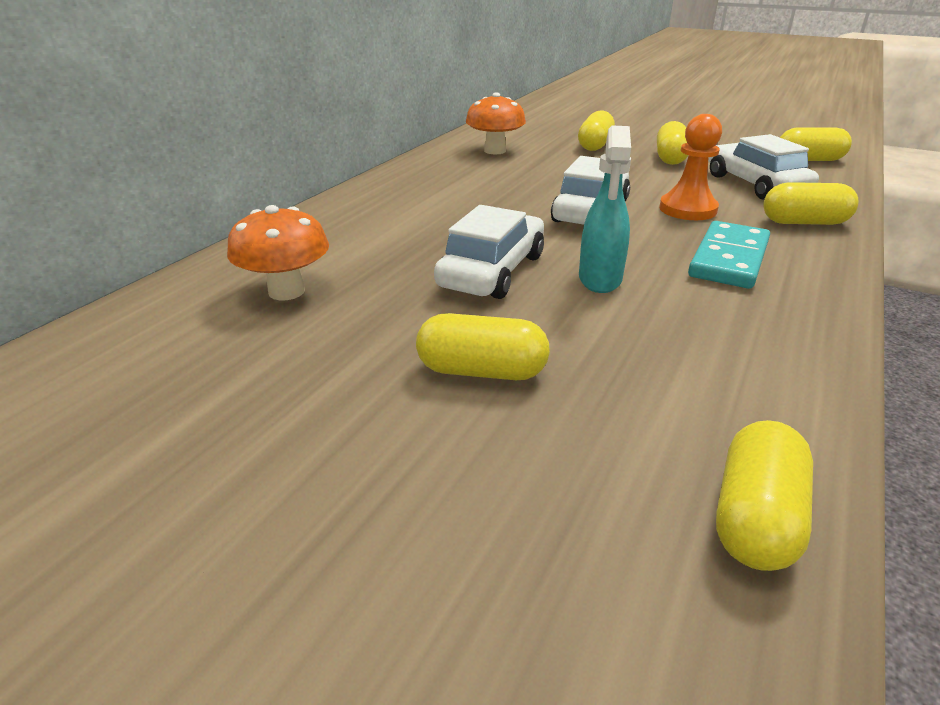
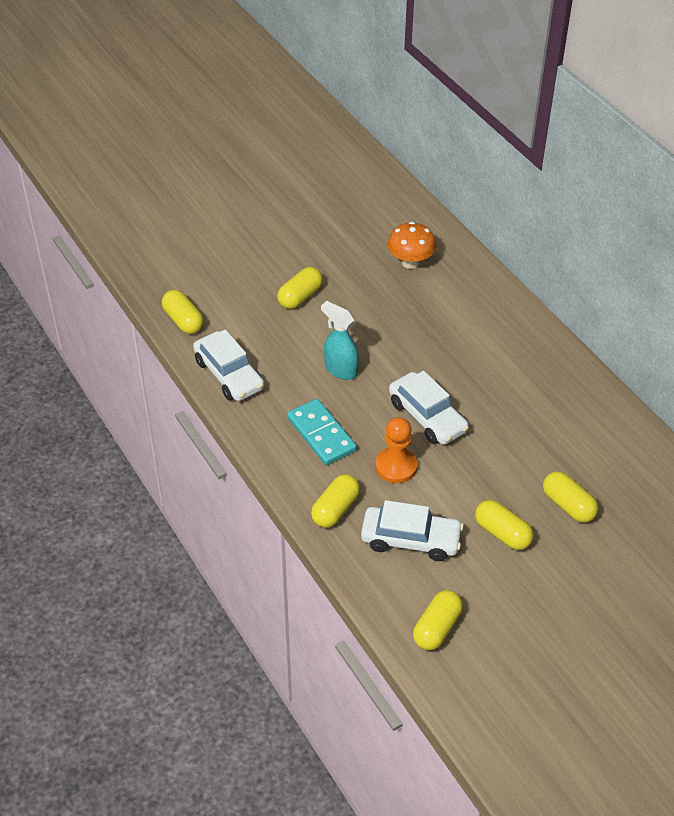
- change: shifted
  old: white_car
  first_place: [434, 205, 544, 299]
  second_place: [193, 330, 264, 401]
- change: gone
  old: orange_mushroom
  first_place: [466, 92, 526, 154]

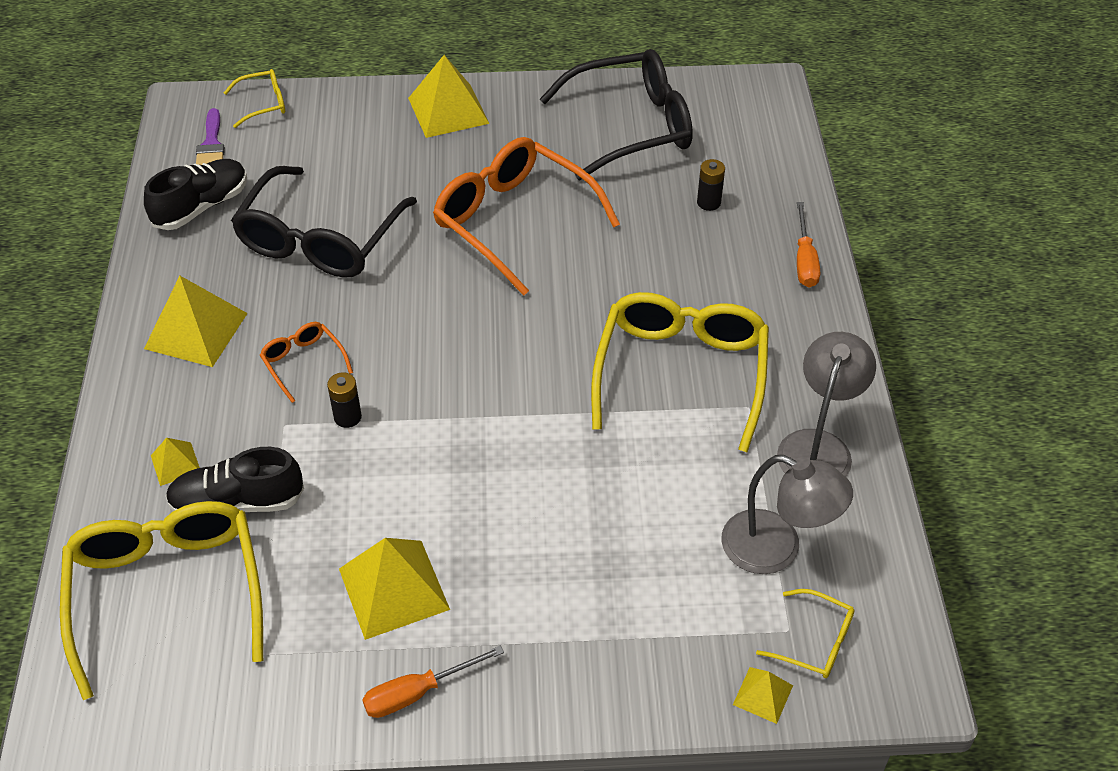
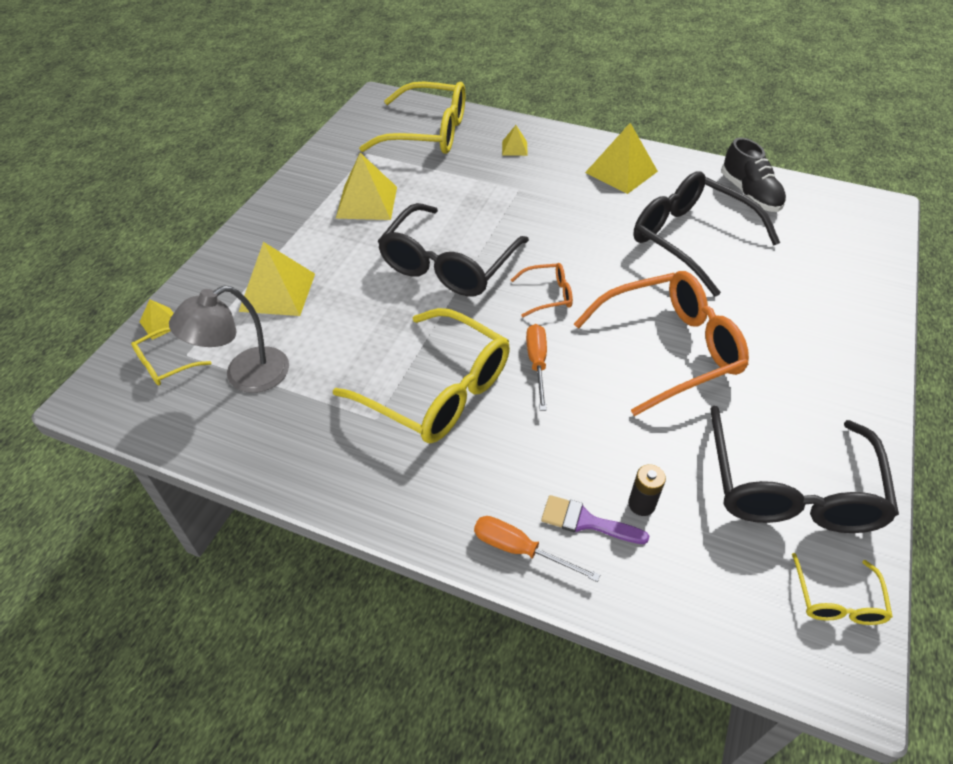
- change: gone
  old: black_shoe
  first_place: [166, 447, 304, 512]
- change: shifted
  old: purple_brush
  first_place: [196, 108, 225, 165]
  second_place: [541, 495, 649, 544]
- change: shifted
  old: yellow_glasses
  first_place: [224, 69, 285, 128]
  second_place: [792, 553, 893, 625]
- change: shifted
  old: orange_glasses
  first_place: [260, 322, 353, 403]
  second_place: [511, 263, 573, 317]
- change: gone
  old: black_battery
  first_place: [327, 372, 362, 428]
- change: shifted
  old: orange_screwdriver
  first_place: [362, 645, 504, 718]
  second_place: [526, 324, 547, 411]
- change: shifted
  old: yellow_pyramid
  first_place: [408, 55, 490, 138]
  second_place: [239, 242, 315, 316]
- change: gone
  old: grey_lamp
  first_place: [777, 332, 876, 477]
- change: new
  new: black_glasses
  second_place: [377, 203, 529, 296]

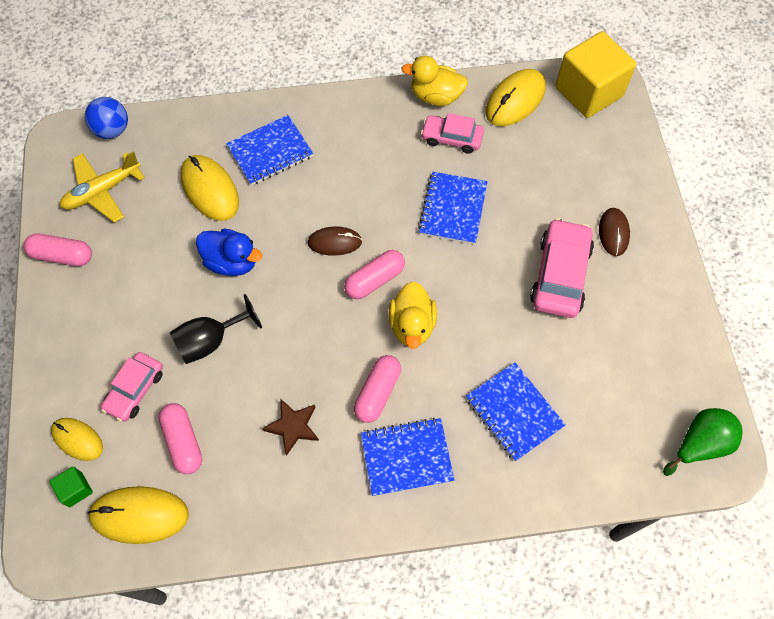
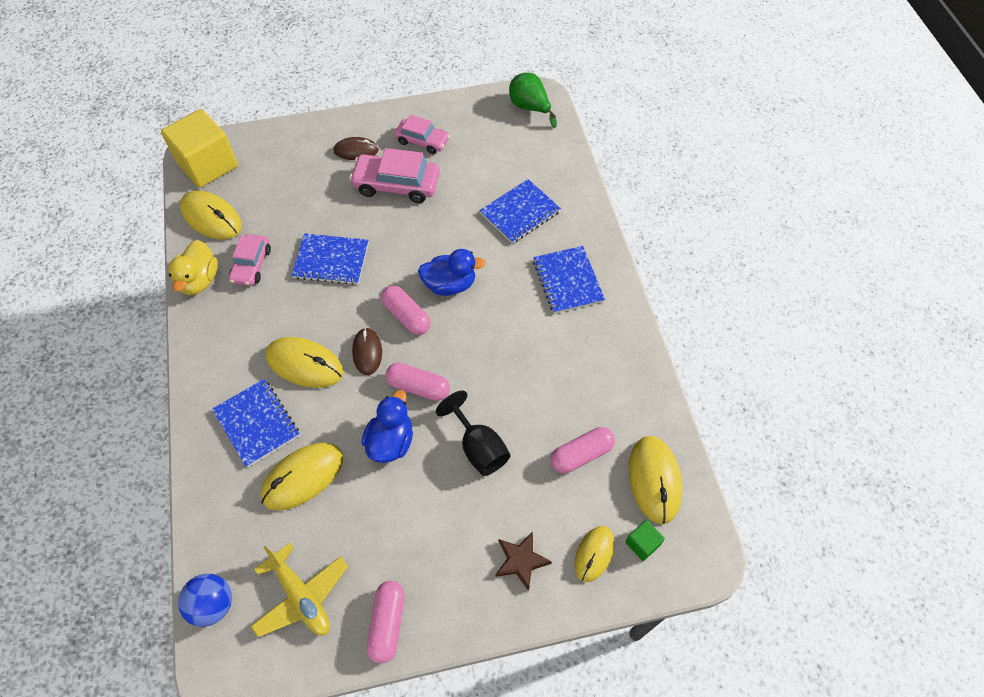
- change: shifted
  old: pink_car
  first_place: [101, 352, 163, 422]
  second_place: [394, 115, 450, 154]
- change: shifted
  old: brown_star
  first_place: [262, 399, 319, 456]
  second_place: [495, 532, 552, 591]
- change: shifted
  old: pink_capsule
  first_place: [354, 355, 401, 423]
  second_place: [385, 363, 450, 401]
- change: repainted
  old: yellow_duck
  new: blue_duck
  first_place: [388, 281, 437, 349]
  second_place: [418, 249, 486, 296]
- change: new
  new: yellow_mouse
  second_place: [266, 337, 343, 388]

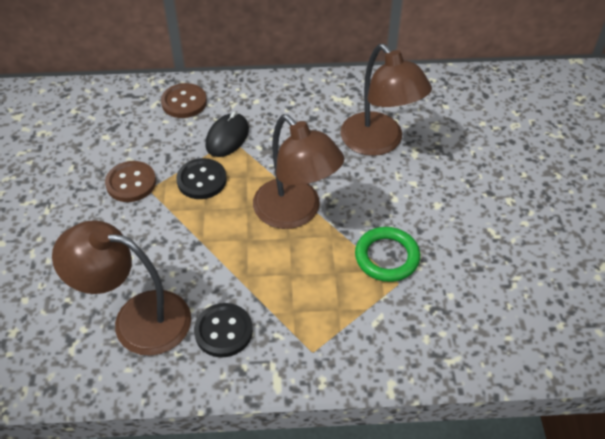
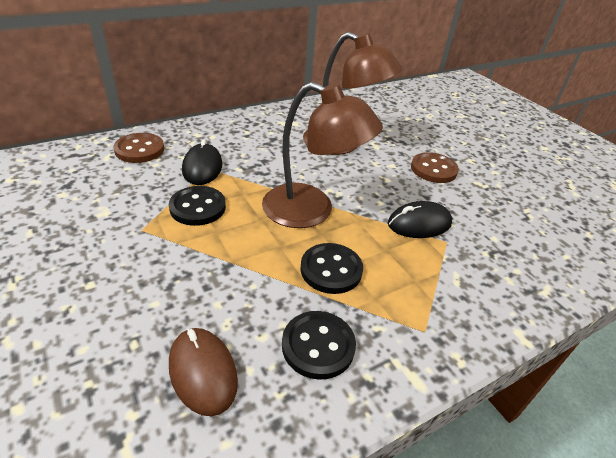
- change: swapped
  old: brown_lamp
  new: brown_mouse
  first_place: [52, 220, 191, 356]
  second_place: [169, 328, 238, 416]
- change: shifted
  old: brown_button
  first_place: [105, 161, 156, 202]
  second_place: [411, 152, 459, 183]
- change: swapped
  old: green_ring
  new: black_mouse
  first_place: [355, 227, 420, 282]
  second_place: [388, 201, 452, 238]
- change: new
  new: black_button
  second_place: [301, 243, 363, 294]

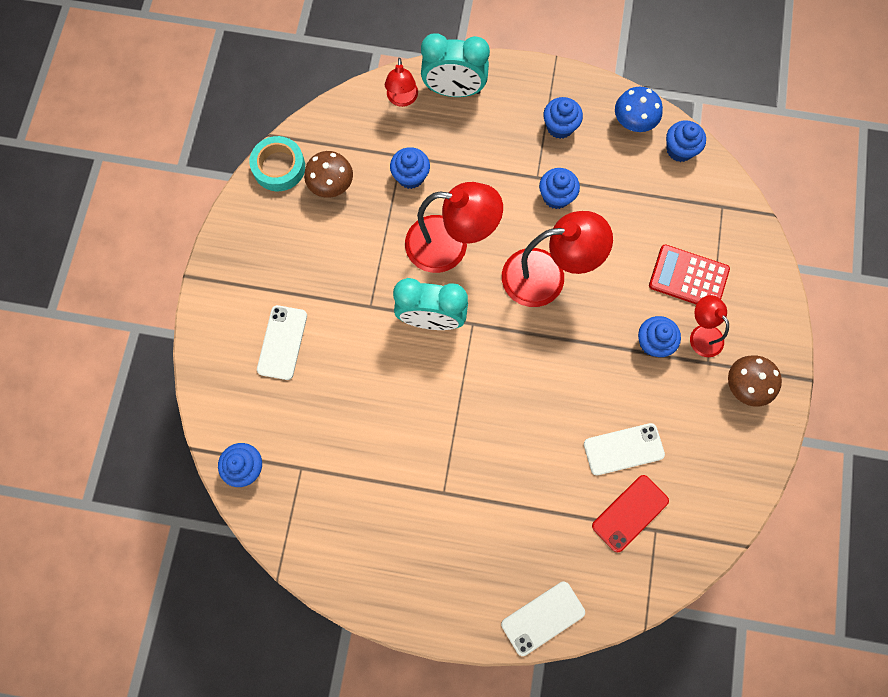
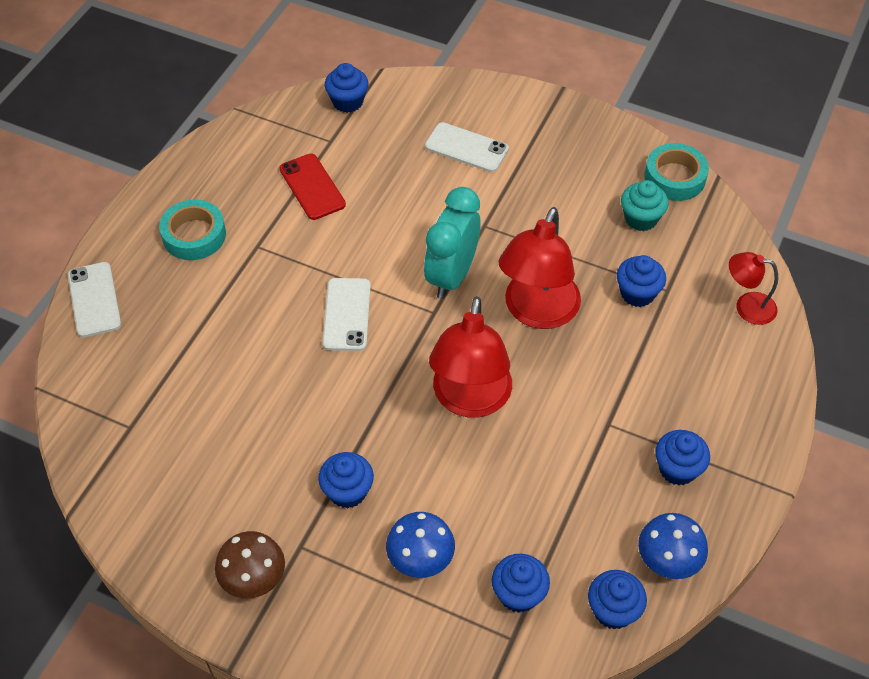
- change: swapped
  old: brown_mushroom
  new: turquoise_cupcake
  first_place: [304, 151, 353, 198]
  second_place: [621, 180, 668, 231]
- change: gone
  old: turquoise_clock
  first_place: [421, 33, 490, 97]
- change: shifted
  old: blue_cupcake
  first_place: [539, 168, 580, 209]
  second_place: [492, 554, 550, 613]
- change: shifted
  old: white_phone
  first_place: [584, 423, 665, 475]
  second_place: [322, 278, 371, 351]
- change: shifted
  old: red_phone
  first_place: [592, 475, 669, 552]
  second_place: [279, 153, 346, 220]
- change: swapped
  old: red_calculator
  new: blue_mushroom
  first_place: [649, 244, 730, 305]
  second_place: [386, 512, 455, 578]
- change: gone
  old: red_lamp
  first_place: [690, 295, 729, 357]
- change: new
  new: turquoise_tape
  second_place: [159, 199, 226, 260]

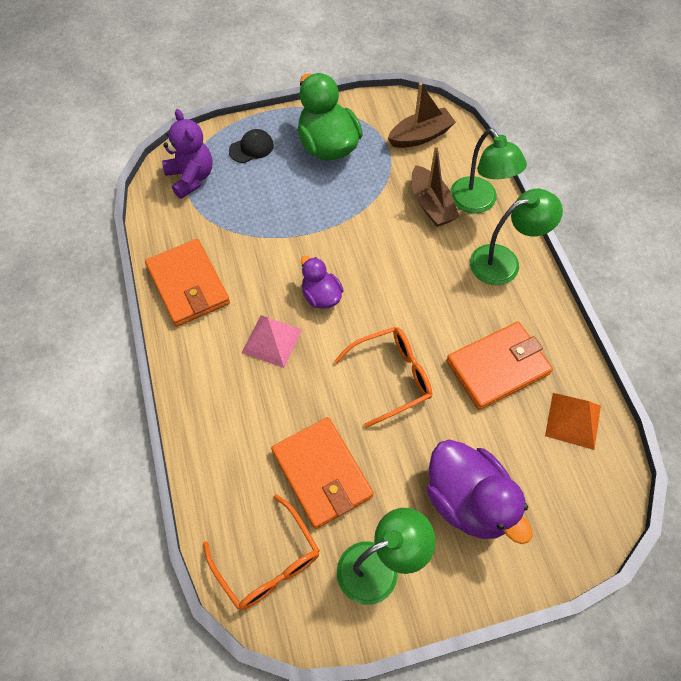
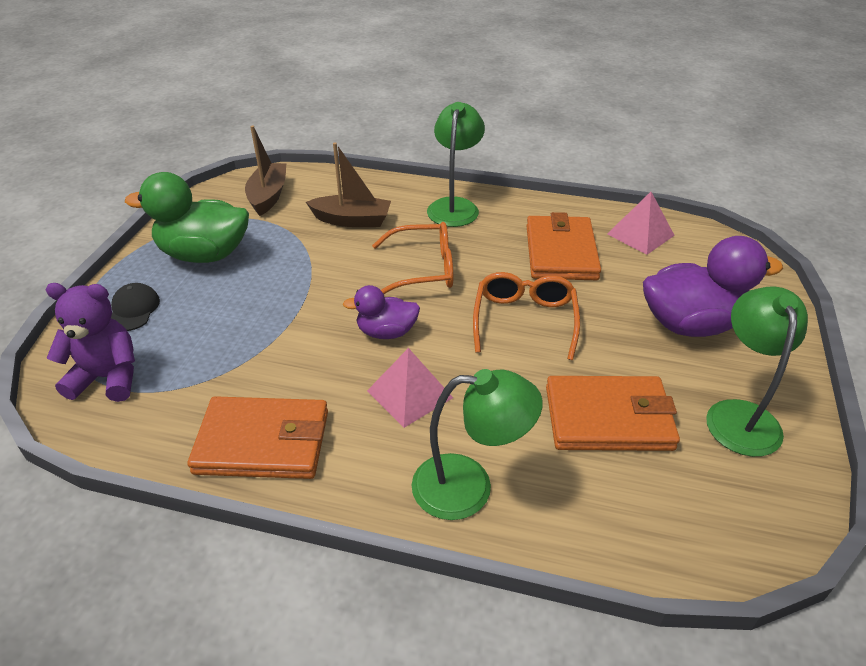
- change: shifted
  old: orange_glasses
  first_place: [203, 494, 320, 610]
  second_place: [372, 222, 453, 294]
- change: shifted
  old: green_lamp
  first_place: [450, 128, 527, 214]
  second_place: [412, 369, 543, 520]
- change: repainted
  old: orange_pyramid
  new: pink_pyramid
  first_place: [545, 393, 601, 450]
  second_place: [607, 192, 675, 255]

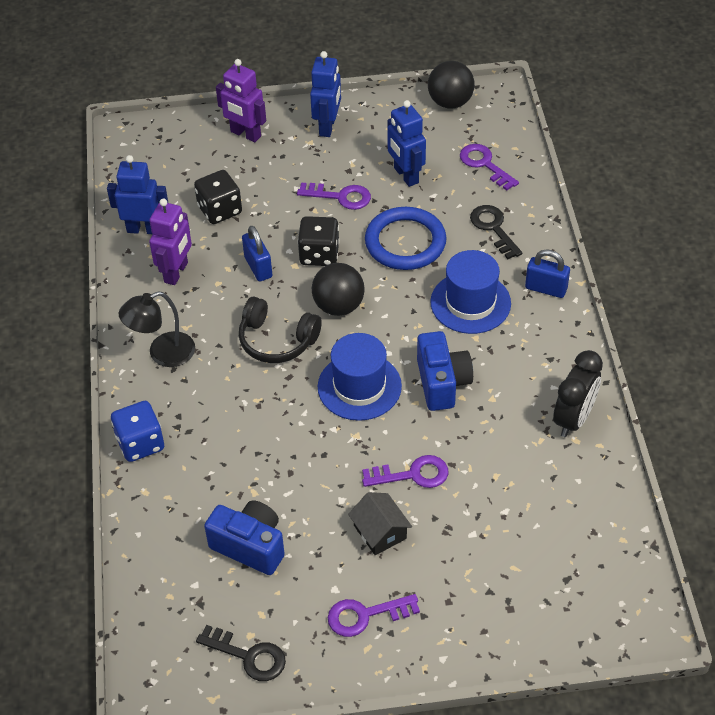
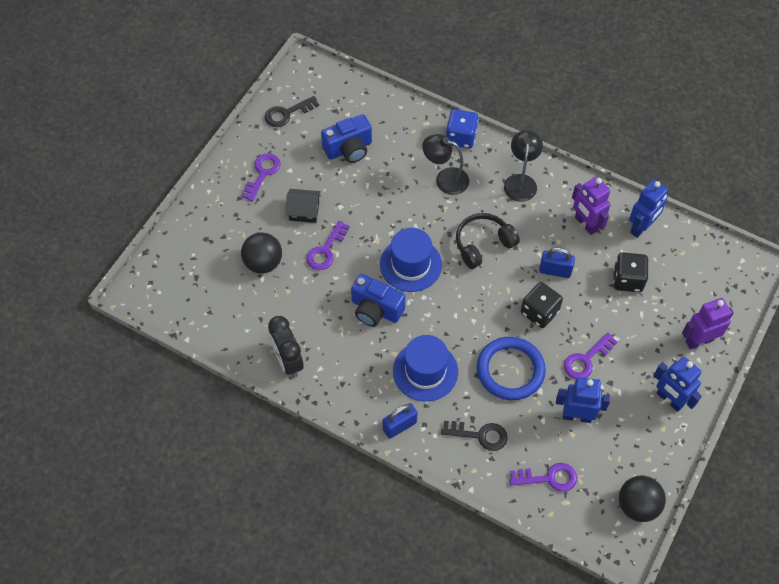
- change: shifted
  old: black_ball
  first_place: [312, 263, 365, 316]
  second_place: [241, 232, 282, 274]
- change: new
  new: black_lamp
  second_place: [422, 134, 469, 195]

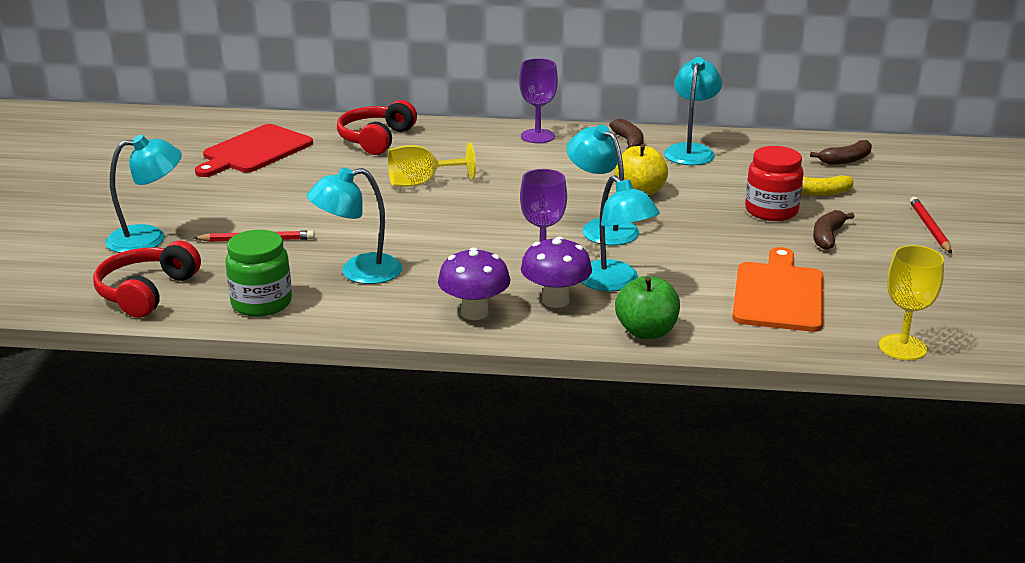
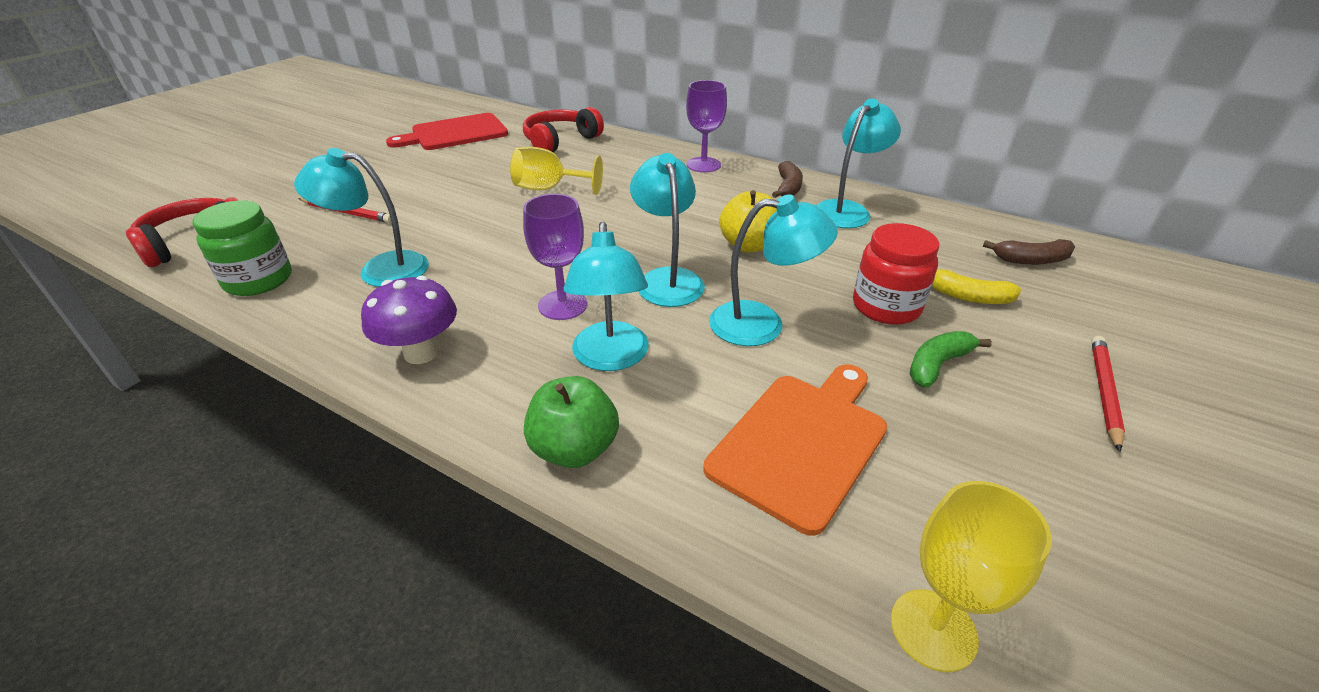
- change: shifted
  old: turquoise_lamp
  first_place: [105, 135, 182, 253]
  second_place: [709, 194, 838, 346]
- change: gone
  old: purple_mushroom
  first_place: [521, 236, 592, 308]
- change: repainted
  old: brown_banana
  new: green_banana
  first_place: [813, 210, 855, 250]
  second_place: [910, 331, 992, 388]

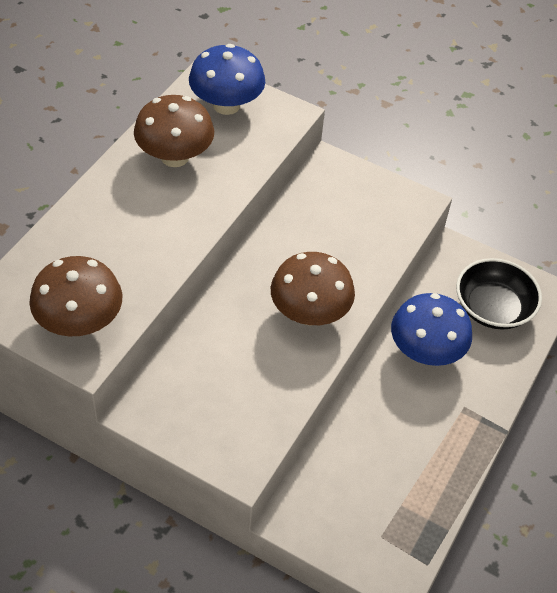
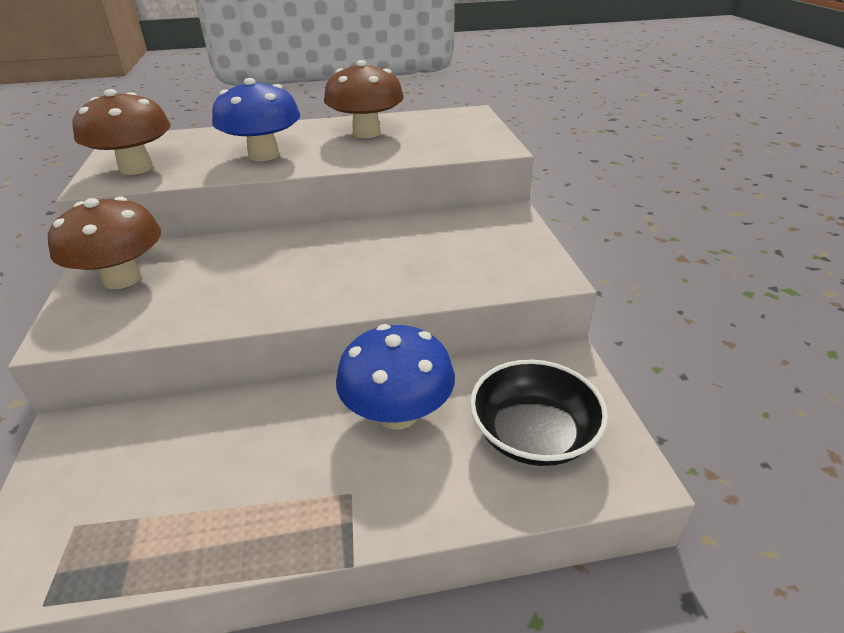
- change: shifted
  old: blue_mushroom
  first_place: [189, 44, 265, 115]
  second_place: [212, 78, 300, 161]
- change: shifted
  old: brown_mushroom
  first_place: [271, 252, 355, 326]
  second_place: [48, 196, 161, 289]

